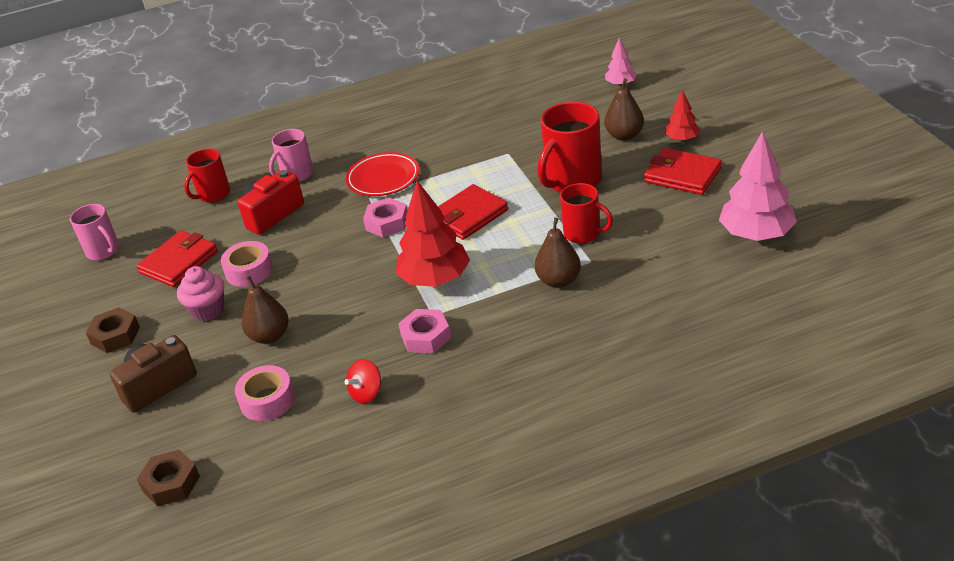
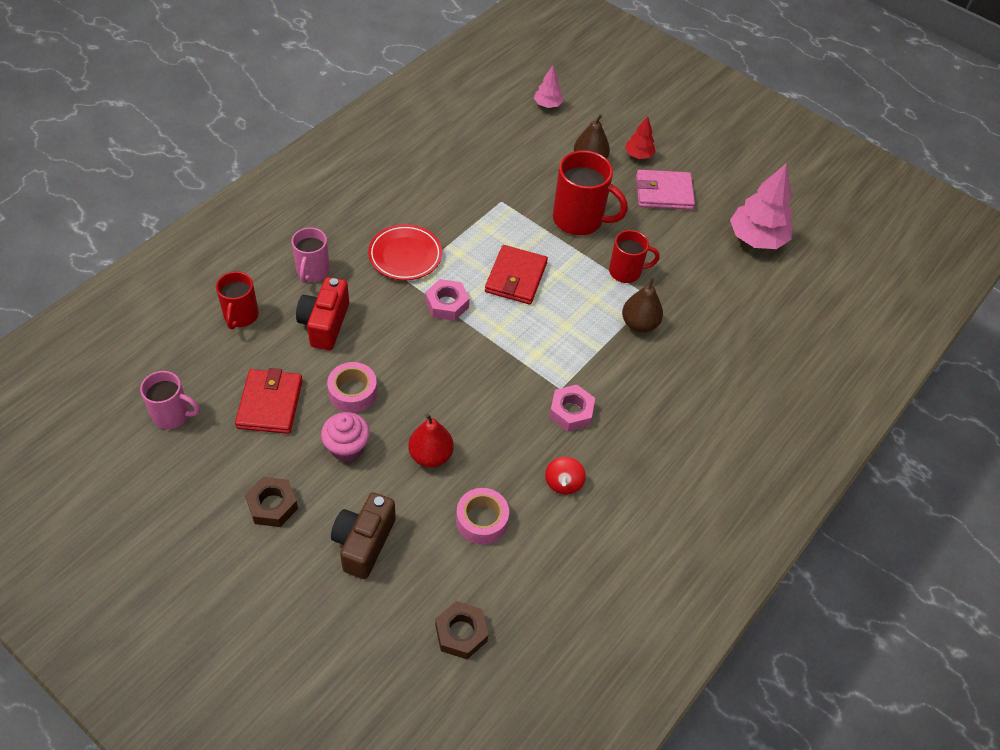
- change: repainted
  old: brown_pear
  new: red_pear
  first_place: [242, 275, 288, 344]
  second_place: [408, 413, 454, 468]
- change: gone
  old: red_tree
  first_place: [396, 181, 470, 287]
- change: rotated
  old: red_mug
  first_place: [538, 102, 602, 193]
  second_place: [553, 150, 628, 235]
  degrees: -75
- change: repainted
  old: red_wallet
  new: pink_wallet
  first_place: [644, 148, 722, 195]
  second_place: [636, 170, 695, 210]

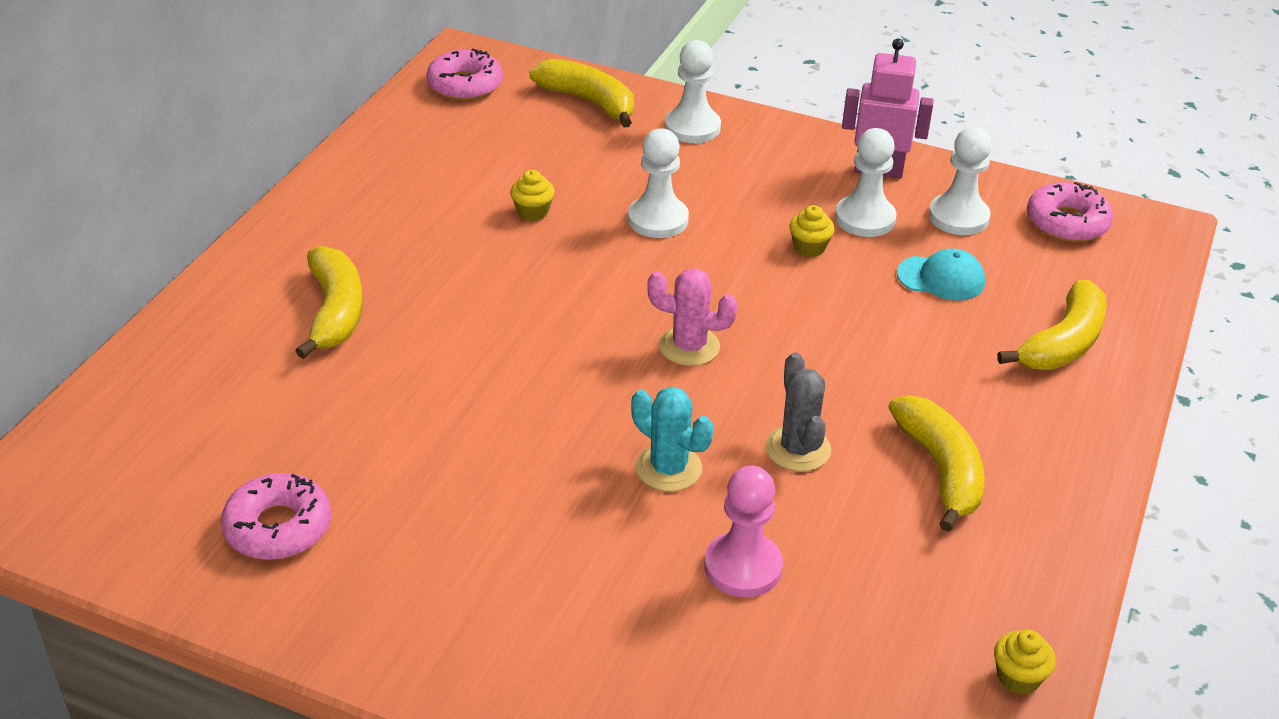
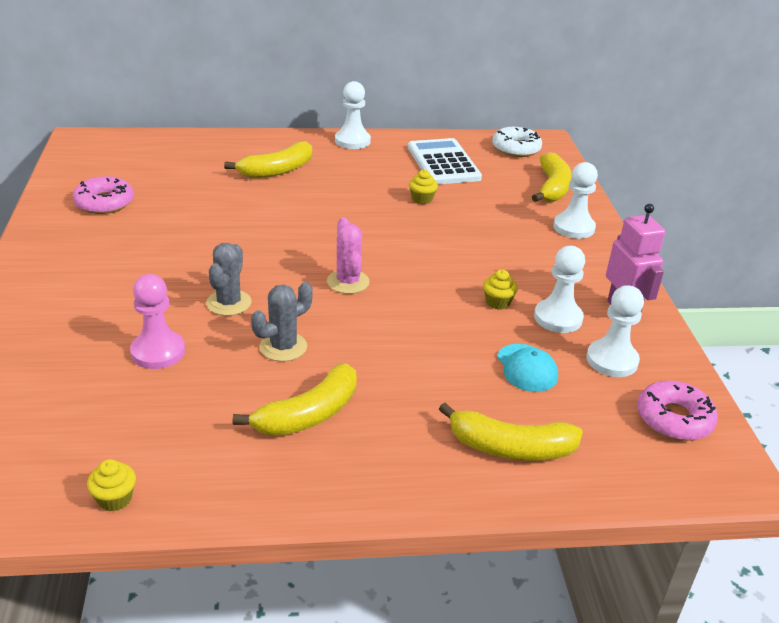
- change: repainted
  old: pink_donut
  new: white_donut
  first_place: [427, 49, 503, 100]
  second_place: [492, 127, 542, 157]
- change: shifted
  old: white_pawn
  first_place: [628, 129, 689, 238]
  second_place: [335, 81, 371, 149]
- change: repainted
  old: turquoise_cactus
  new: grey_cactus
  first_place: [631, 387, 714, 492]
  second_place: [206, 243, 252, 316]
- change: new
  new: white_calculator
  second_place: [408, 138, 482, 185]

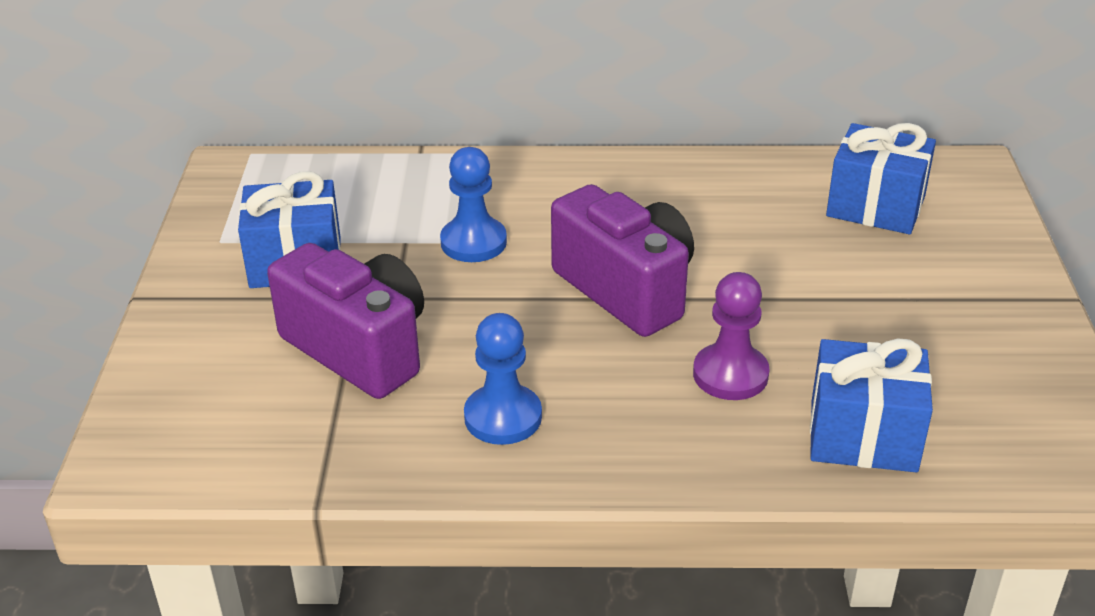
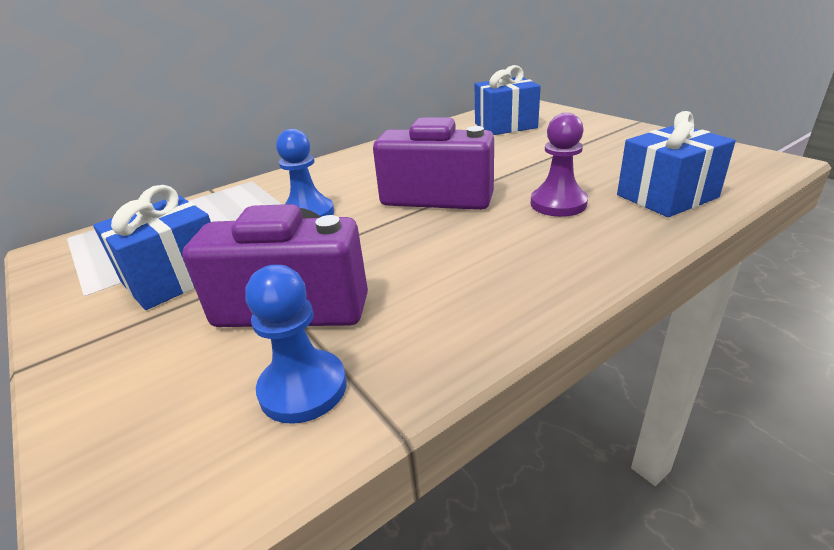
- change: shifted
  old: blue_pawn
  first_place: [464, 313, 542, 445]
  second_place: [245, 265, 347, 424]

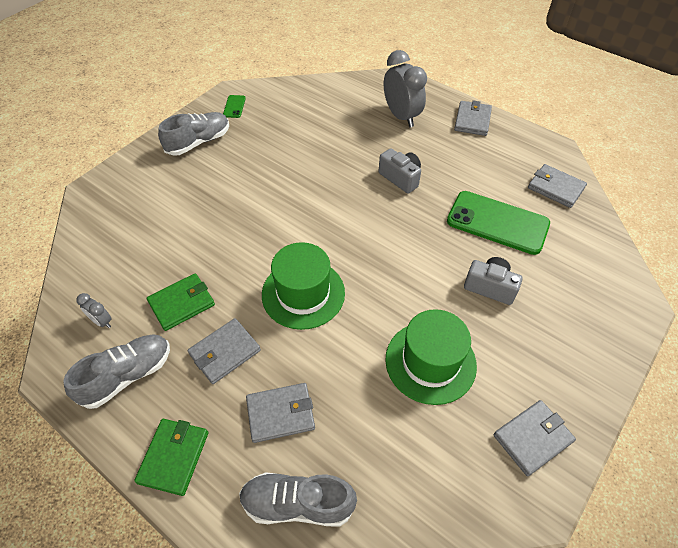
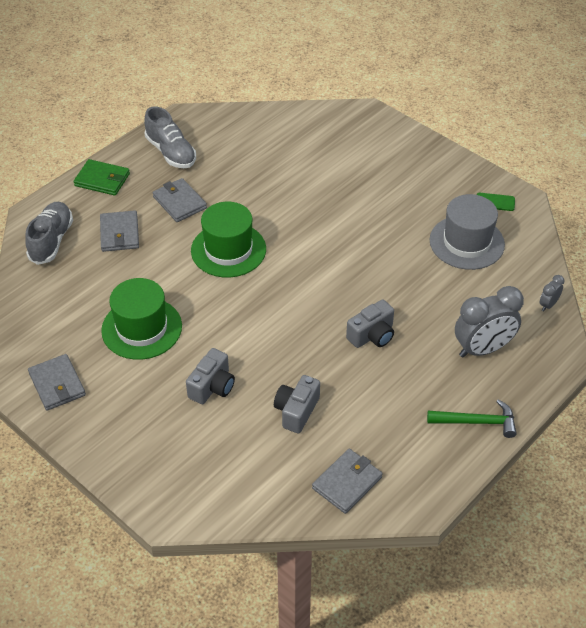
- change: shifted
  old: grey_clock
  first_place: [76, 293, 111, 328]
  second_place: [540, 275, 565, 311]
- change: gone
  old: green_wallet
  first_place: [147, 273, 215, 331]
- change: gone
  old: grey_shoe
  first_place: [158, 112, 229, 156]
- change: swapped
  old: green_phone
  new: grey_camera
  first_place: [447, 191, 550, 255]
  second_place: [274, 375, 320, 434]
- change: swapped
  old: grey_wallet
  new: green_hammer
  first_place: [454, 101, 492, 136]
  second_place: [427, 400, 517, 438]
- change: new
  new: grey_hat
  second_place: [430, 194, 505, 270]

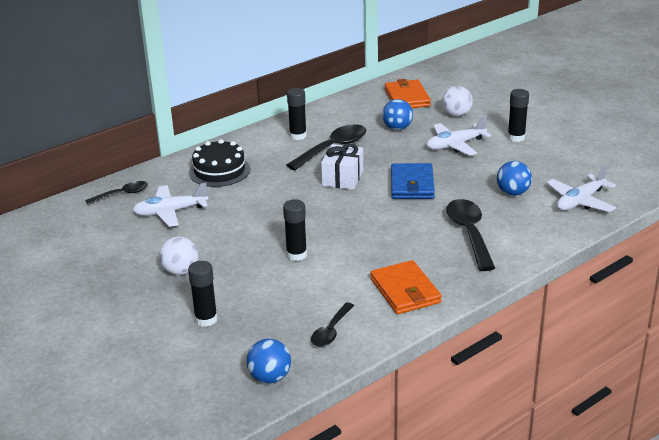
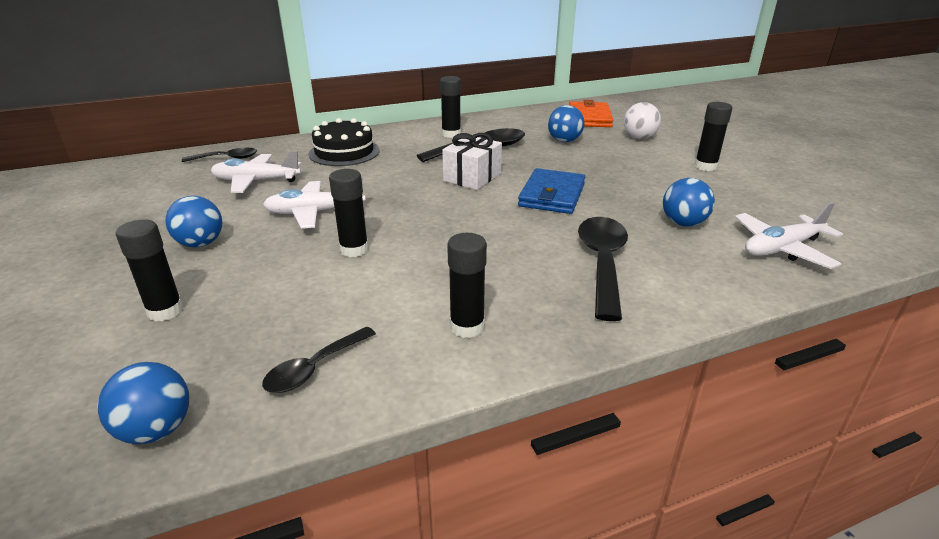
- change: repainted
  old: white_ball
  new: blue_ball
  first_place: [159, 237, 198, 275]
  second_place: [165, 196, 222, 247]
- change: swapped
  old: orange_wallet
  new: black_glue_stick
  first_place: [370, 260, 442, 314]
  second_place: [447, 233, 487, 338]
- change: shifted
  old: white_plane
  first_place: [427, 116, 491, 156]
  second_place: [263, 176, 366, 229]

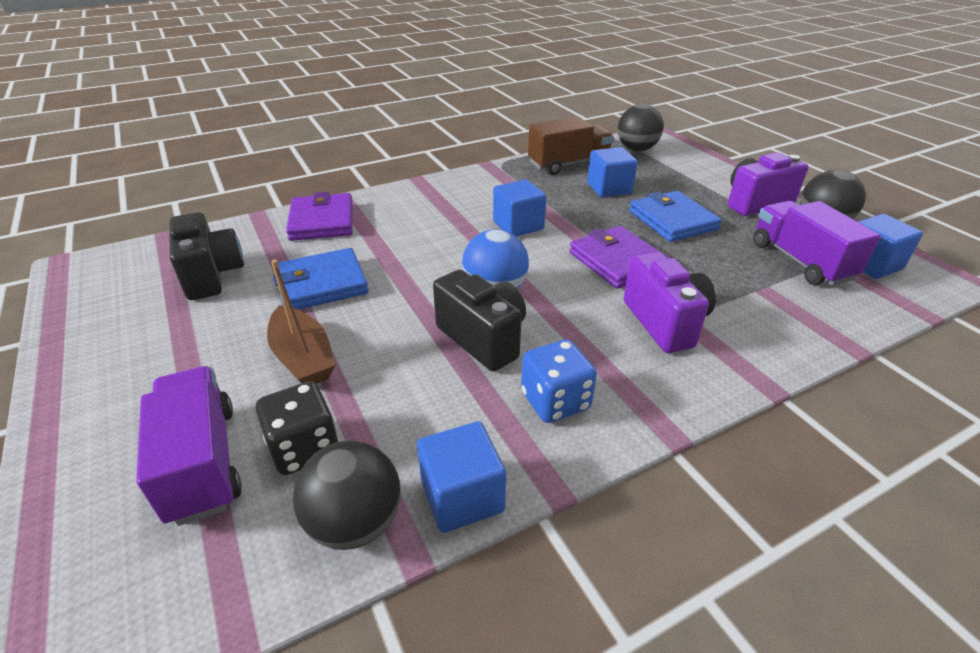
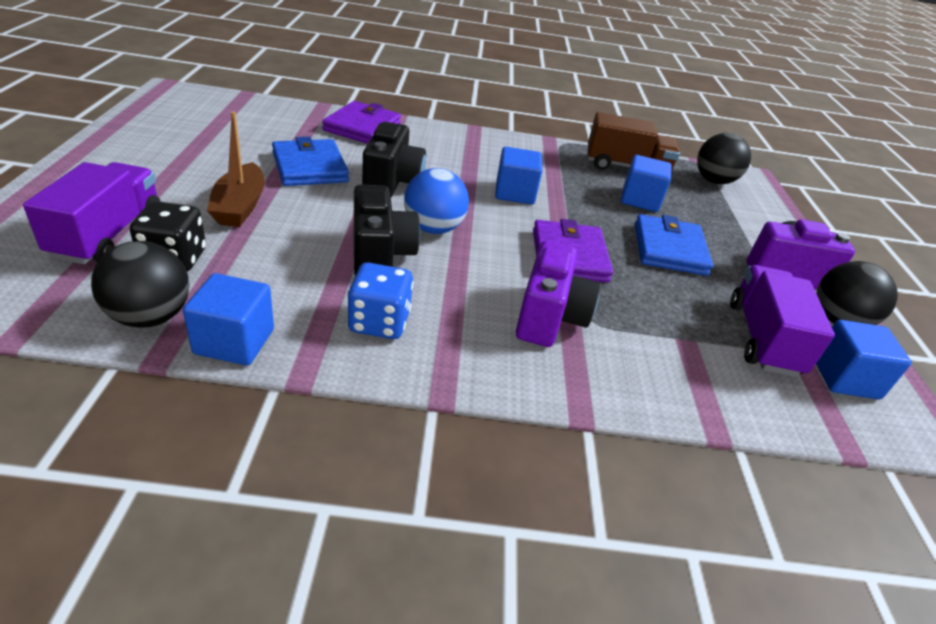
- change: shifted
  old: black_camera
  first_place: [170, 212, 244, 300]
  second_place: [362, 122, 426, 197]
- change: rotated
  old: blue_wallet
  first_place: [273, 248, 369, 310]
  second_place: [272, 137, 349, 186]
  degrees: 60

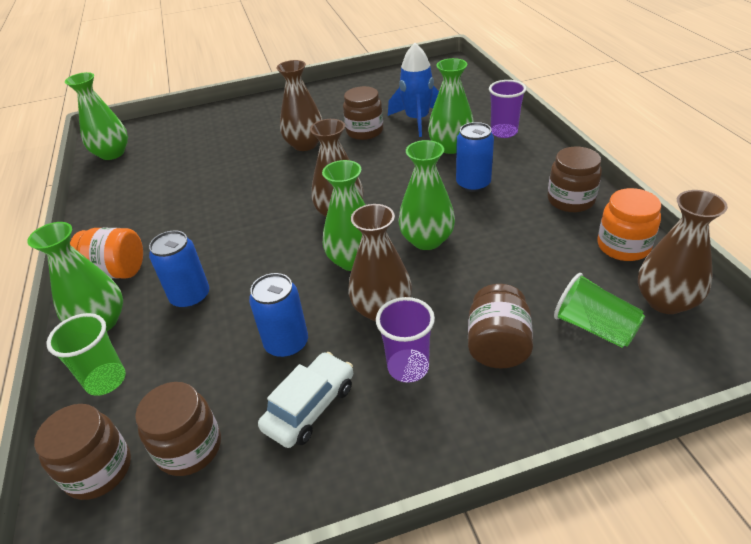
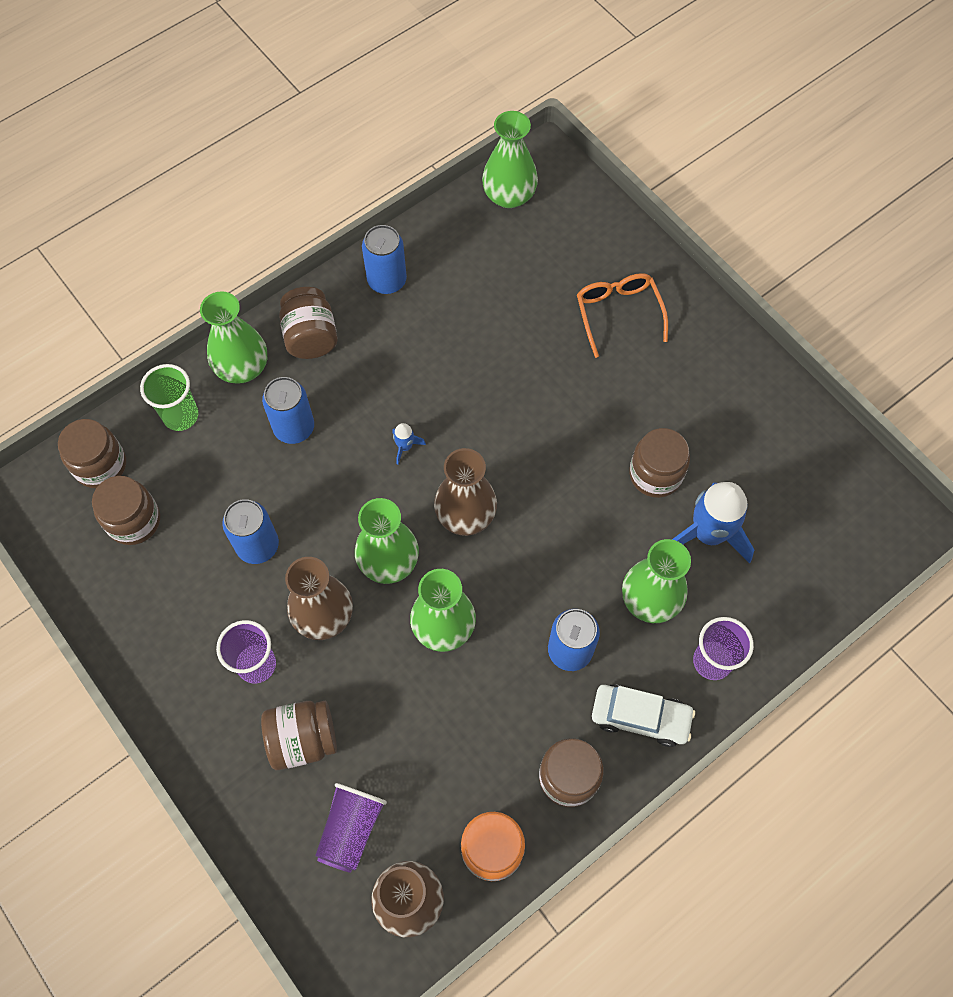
- change: repainted
  old: orange_jar
  new: brown_jar
  first_place: [70, 228, 143, 279]
  second_place: [279, 287, 338, 359]
- change: shifted
  old: white_car
  first_place: [258, 352, 353, 448]
  second_place: [592, 685, 695, 747]
- change: gone
  old: brown_vase
  first_place: [276, 60, 323, 151]
- change: repainted
  old: green_cup
  new: purple_cup
  first_place: [554, 273, 645, 348]
  second_place: [315, 783, 387, 873]
- change: new
  new: blue_can
  second_place: [362, 225, 407, 294]
- change: new
  new: blue_rocket
  second_place: [392, 423, 426, 464]
- change: new
  new: orange_glasses
  second_place: [577, 273, 668, 358]

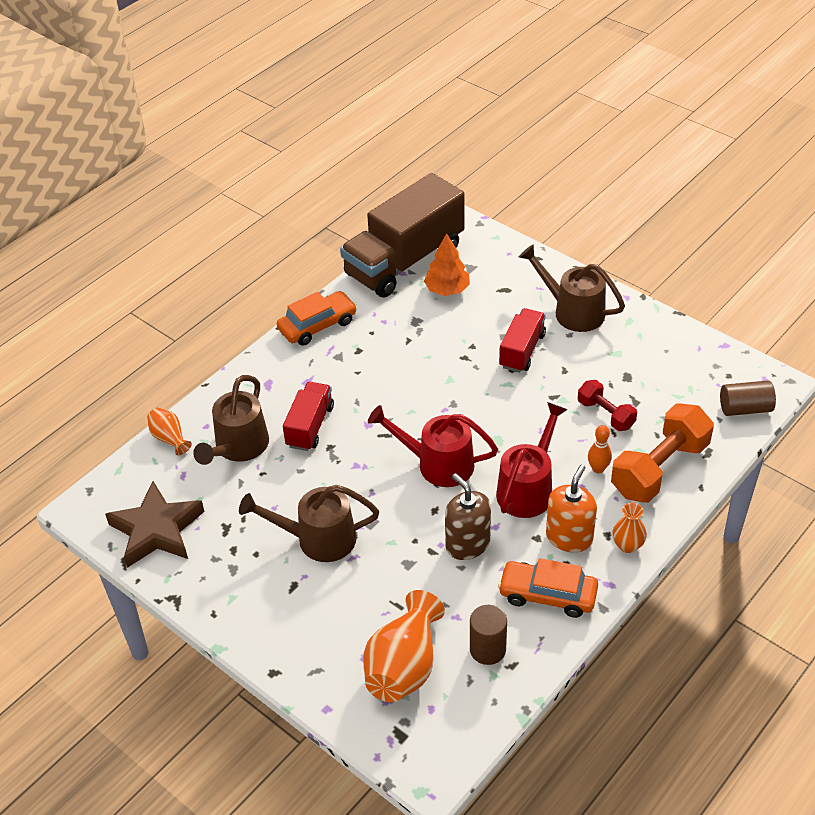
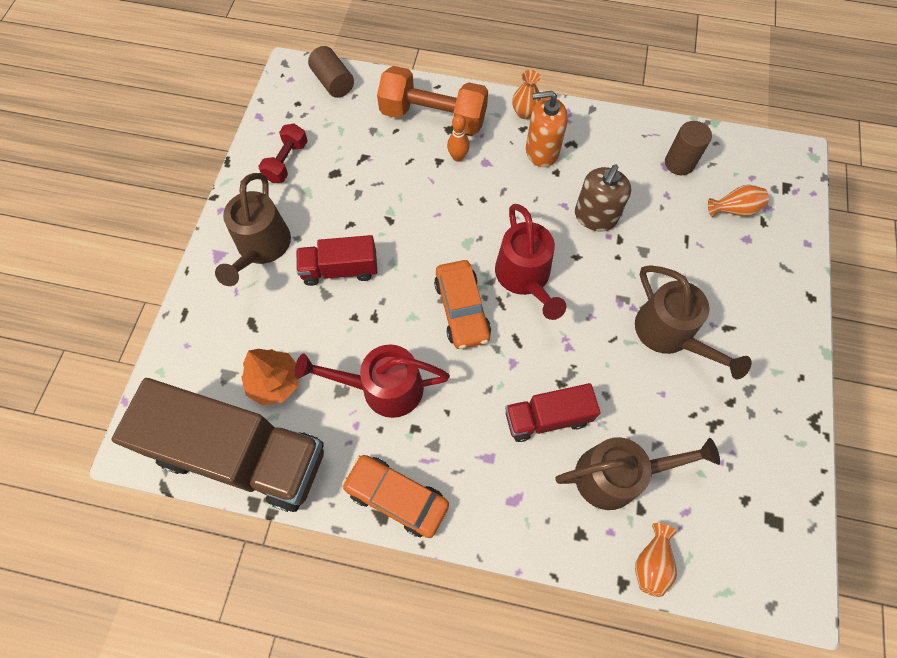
- change: gone
  old: brown_star
  first_place: [105, 481, 204, 568]
- change: scaled
  old: orange_vase
  first_place: [363, 590, 445, 702]
  second_place: [708, 185, 769, 217]
  factor: 0.52
- change: shifted
  old: red_watering_can
  first_place: [496, 402, 568, 518]
  second_place: [295, 344, 450, 418]
- change: shifted
  old: orange_car
  first_place: [498, 558, 598, 618]
  second_place: [434, 260, 491, 349]
- change: shifted
  old: red_dumbbell
  first_place: [578, 380, 637, 431]
  second_place: [259, 124, 308, 183]

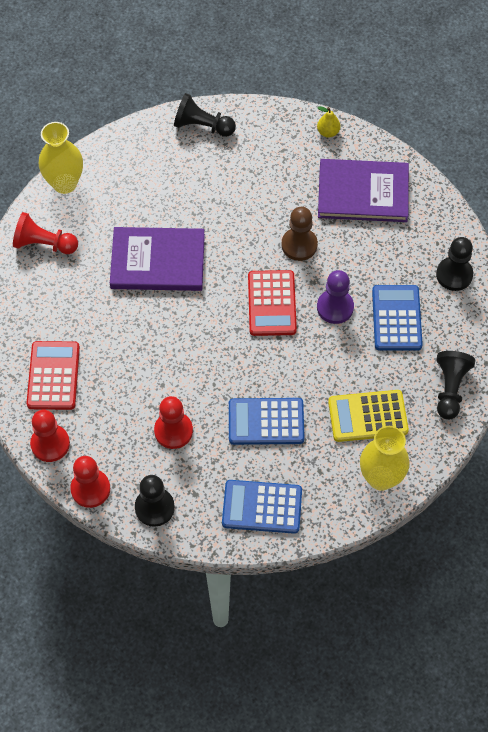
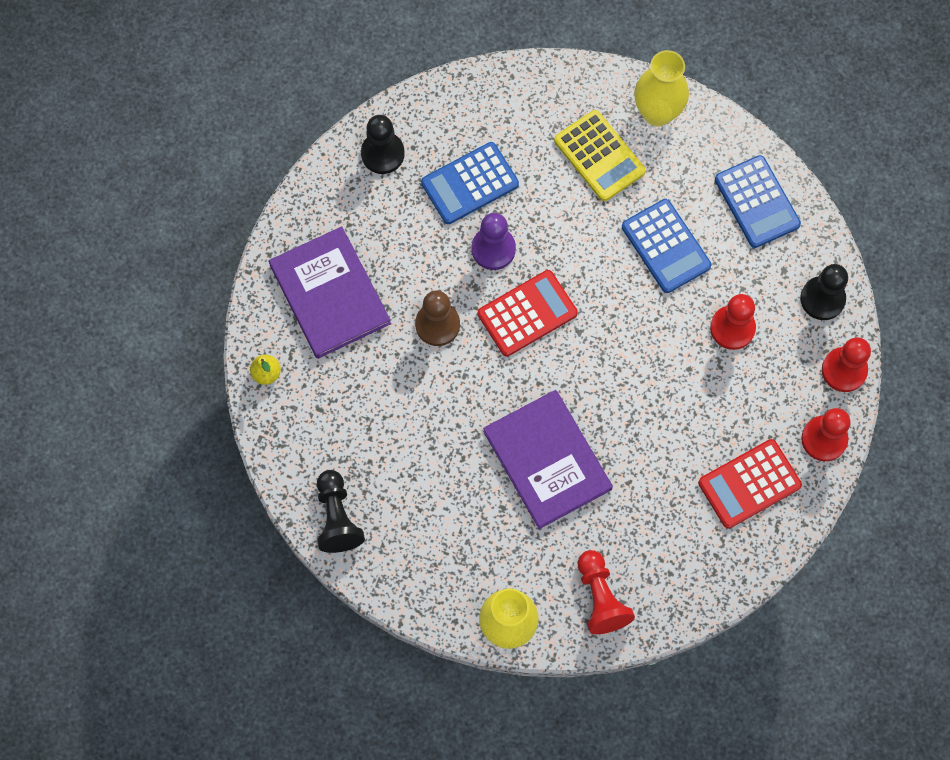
- change: gone
  old: black_pawn
  first_place: [436, 351, 475, 420]

